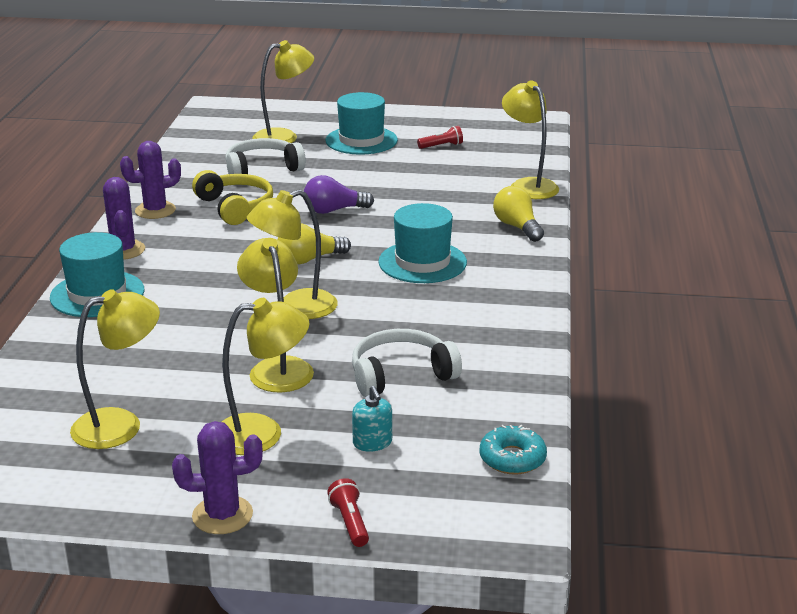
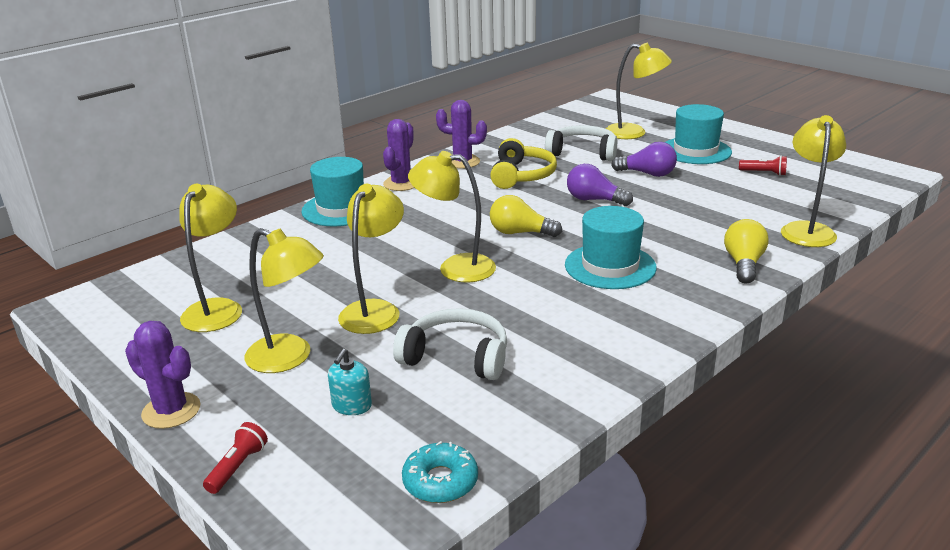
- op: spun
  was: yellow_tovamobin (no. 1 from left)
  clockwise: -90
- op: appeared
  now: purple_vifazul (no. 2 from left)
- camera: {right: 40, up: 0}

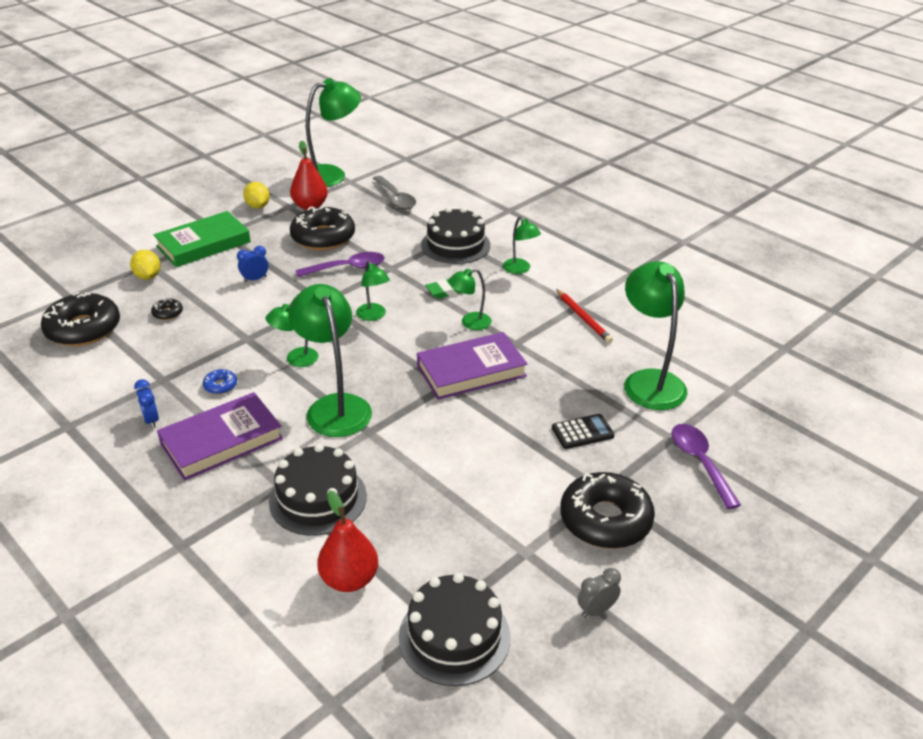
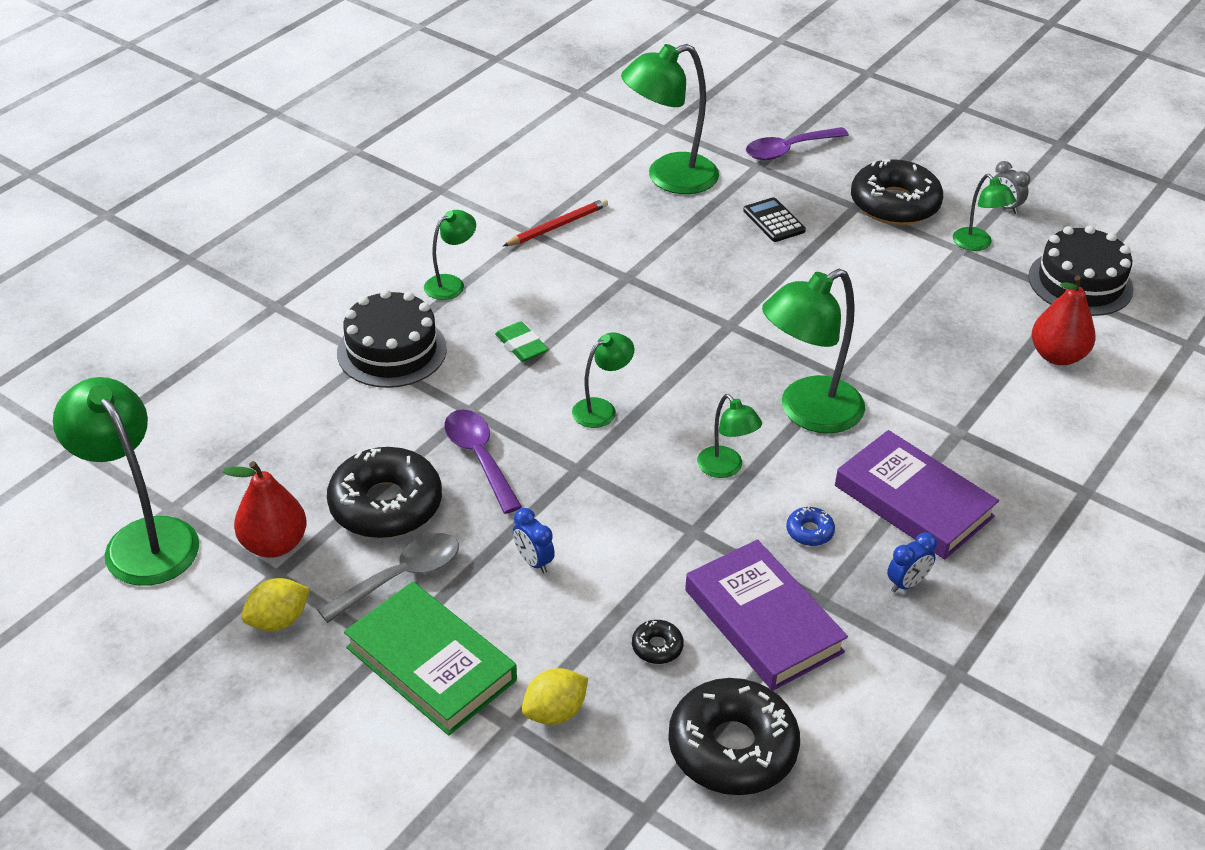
- op: relocated
  was: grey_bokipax
- op: relocated
  was: green_tovamobin (no. 5 from left in the first image)
  now: green_tovamobin (no. 7 from left)
- op: relocated
  was: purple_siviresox (no. 2 from left in the first image)
  now: purple_siviresox (no. 1 from left)
- op: missing
  was: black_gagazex (no. 1 from left)
- camera: {right: -100, up: 5}

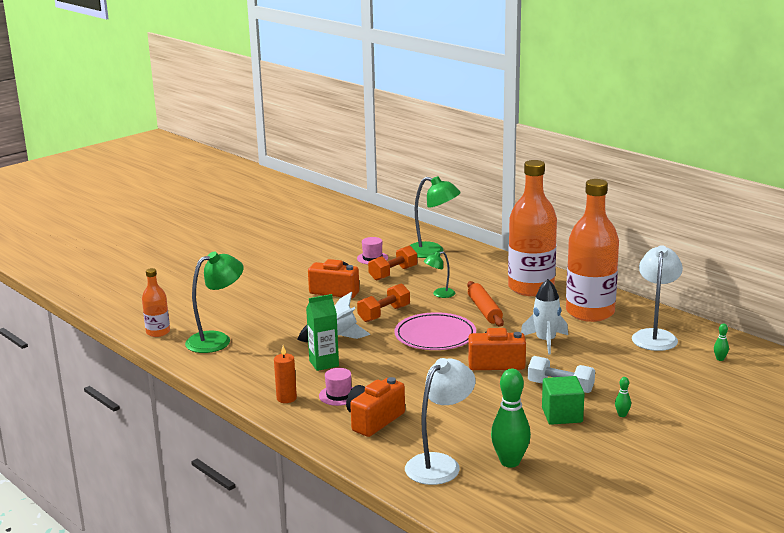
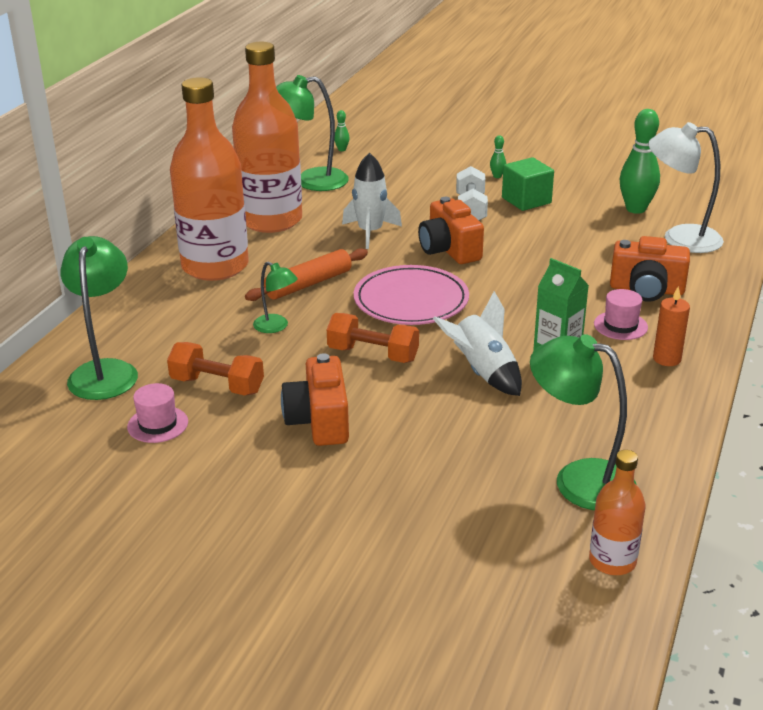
- op: colour
  was: white_tovamobin (no. 2 from left)
  now: green_tovamobin (no. 3 from left)
- camera: {right: -115, up: 10}

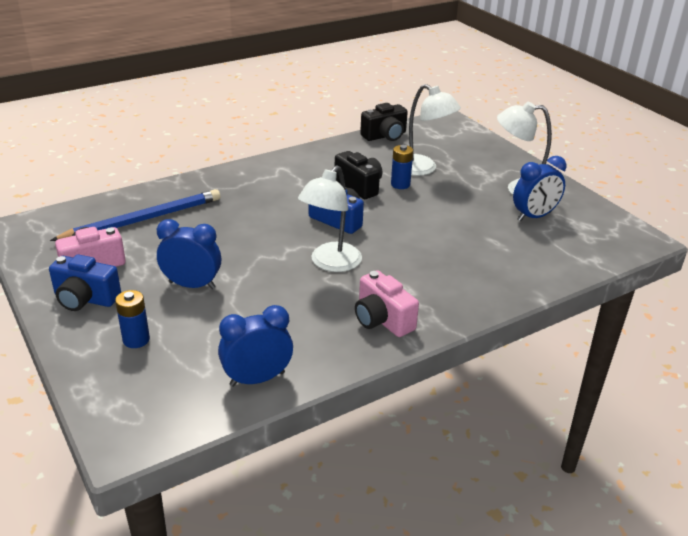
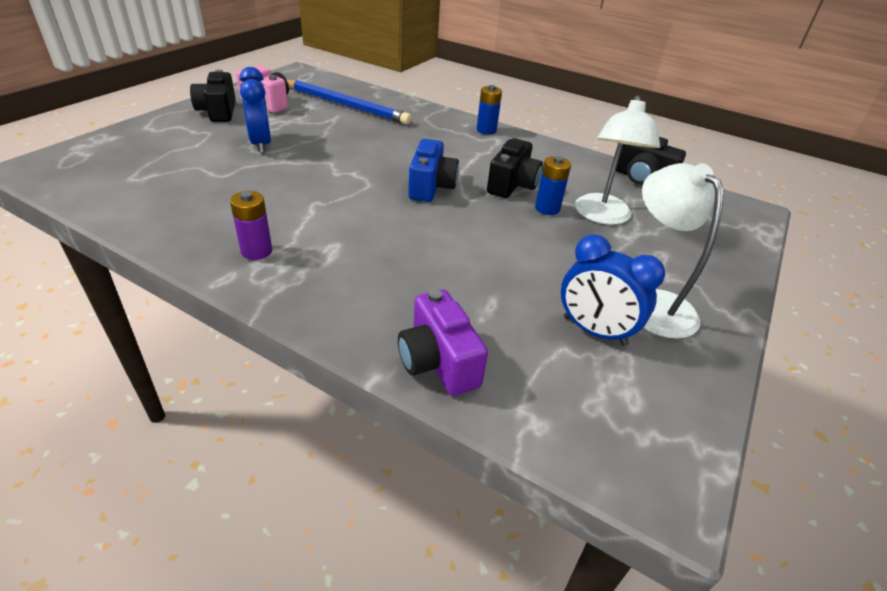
- op: missing
  was: white_tovamobin (no. 1 from left)
- op: colour
  was: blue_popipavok (no. 1 from left)
  now: black_popipavok (no. 1 from left)
- op: exchanged
  was: pink_popipavok (no. 2 from left)
  now: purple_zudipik
- op: relocated
  was: blue_zudipik (no. 1 from left)
- op: missing
  was: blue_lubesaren (no. 2 from left)
- op: appeared
  now: purple_popipavok
- camera: {right: 60, up: 5}

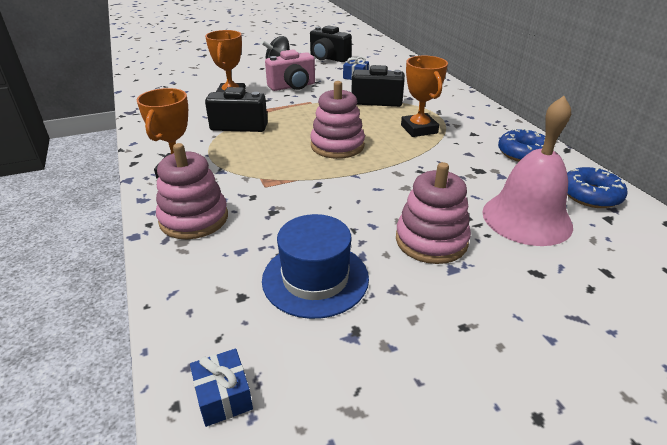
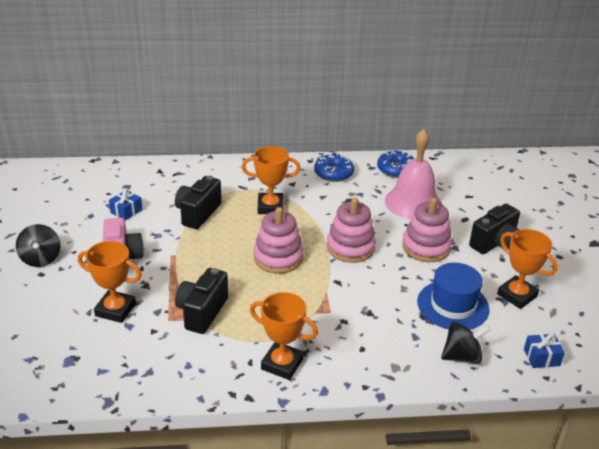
- op: relocated
  was: black_popipavok (no. 2 from left in the first image)
  now: black_popipavok (no. 3 from left)
- op: relocated
  was: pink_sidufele (no. 1 from left in the first image)
  now: pink_sidufele (no. 2 from left)
- op: appeared
  now: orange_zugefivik (no. 4 from left)
- op: appeared
  now: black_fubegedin (no. 2 from left)
- camera: {right: -75, up: 0}

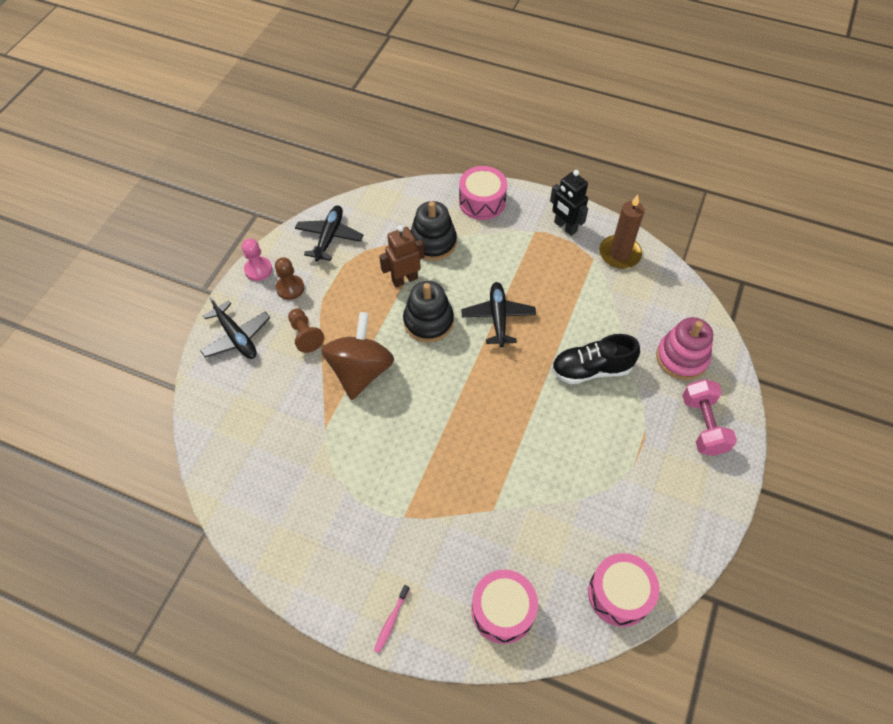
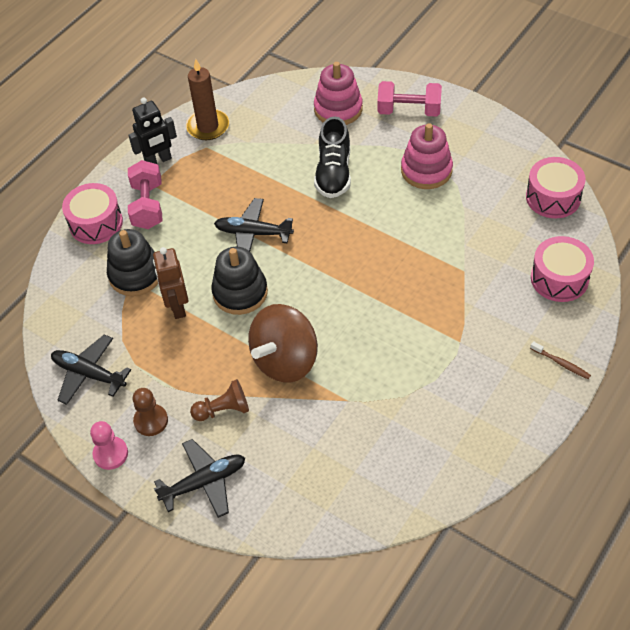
- op: spun
  was: brown_fubegedin
  clockwise: -75
- op: colour
  was: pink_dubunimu
  now: brown_dubunimu
- op: appeared
  now: pink_sidufele (no. 2 from left)
- op: appeared
  now: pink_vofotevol (no. 1 from left)
- camera: {right: -75, up: -5}

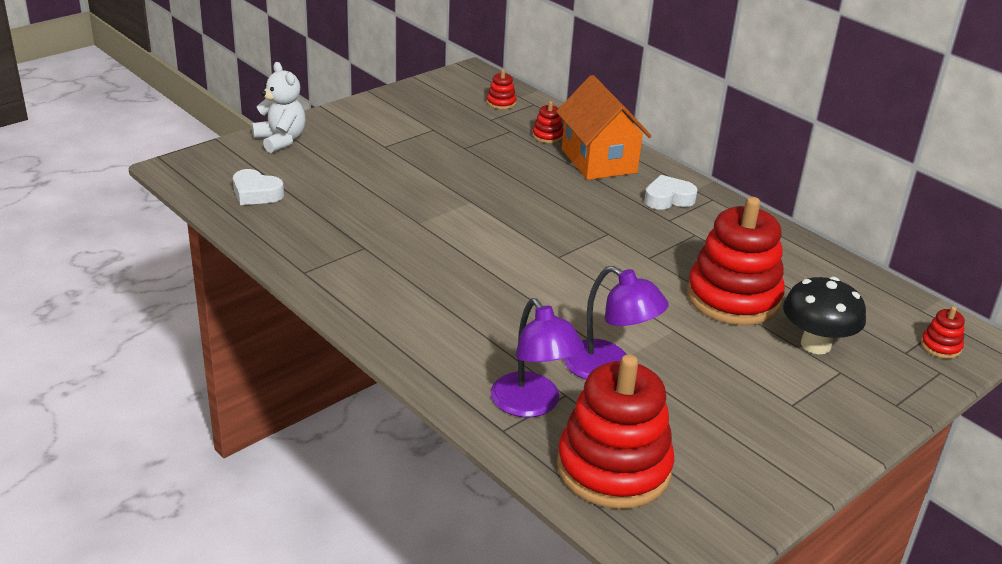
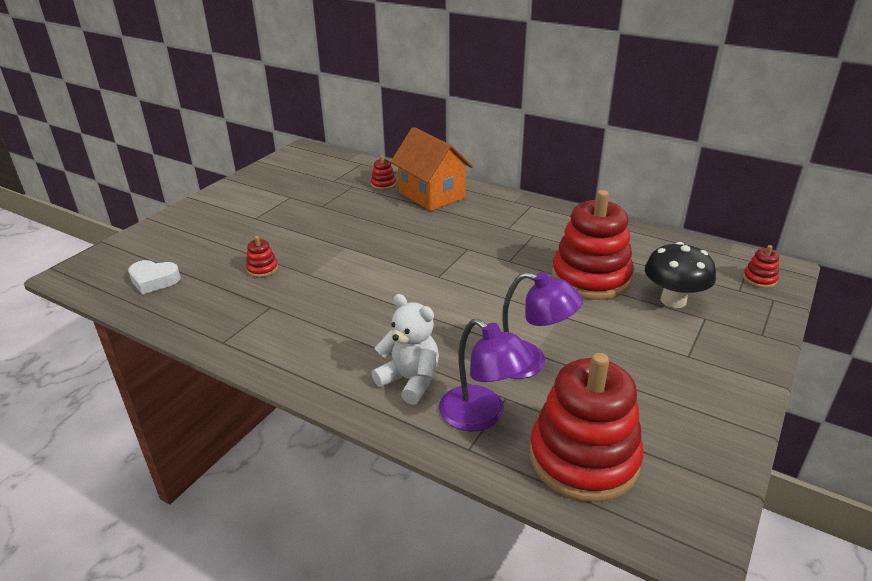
- op: relocated
  was: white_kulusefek
- op: relocated
  was: red_sidufele (no. 1 from left)
- op: missing
  was: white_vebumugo (no. 2 from left)
- camera: {right: -15, up: 0}

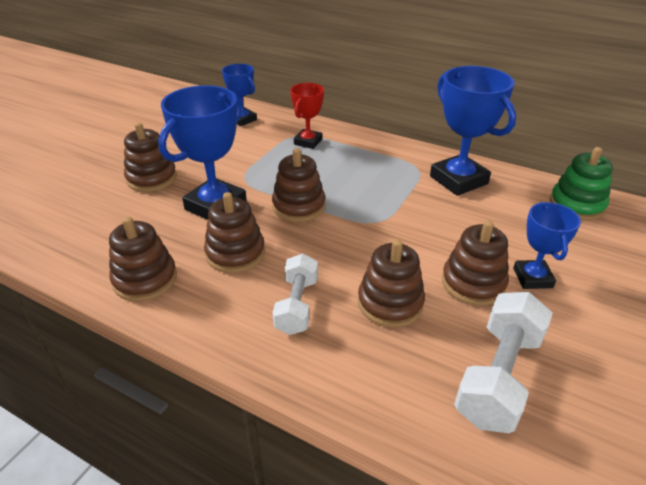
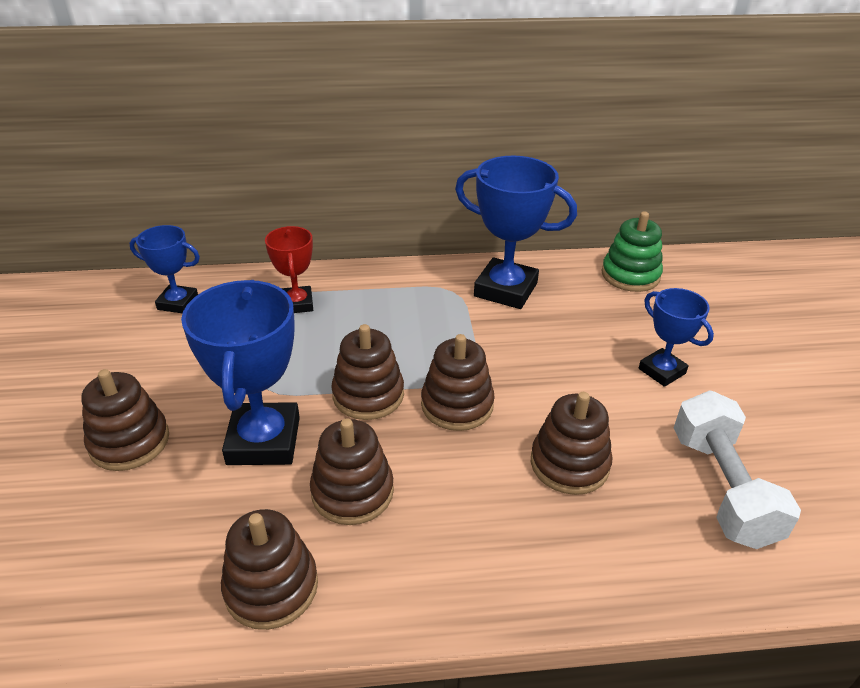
- op: relocated
  was: brown_sidufele (no. 6 from left in the first image)
  now: brown_sidufele (no. 5 from left)
- op: missing
  was: white_vofotevol (no. 1 from left)
- camera: {right: -35, up: 0}

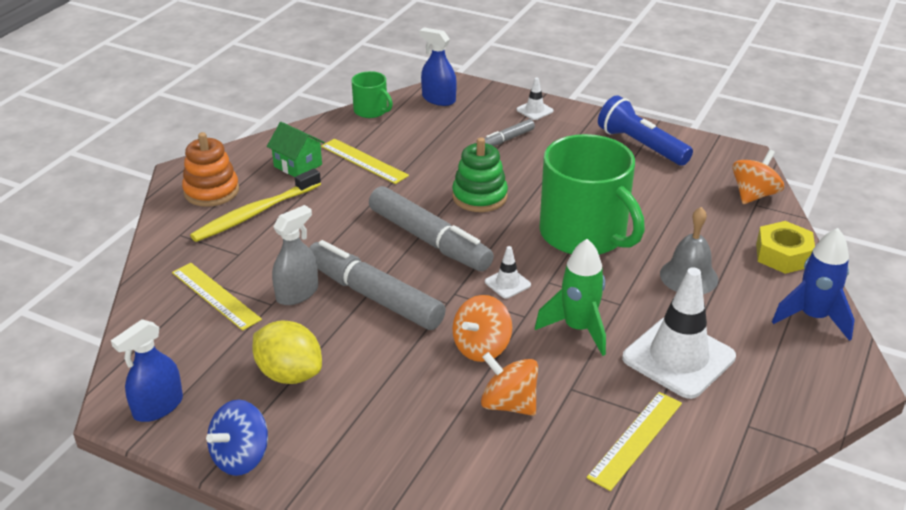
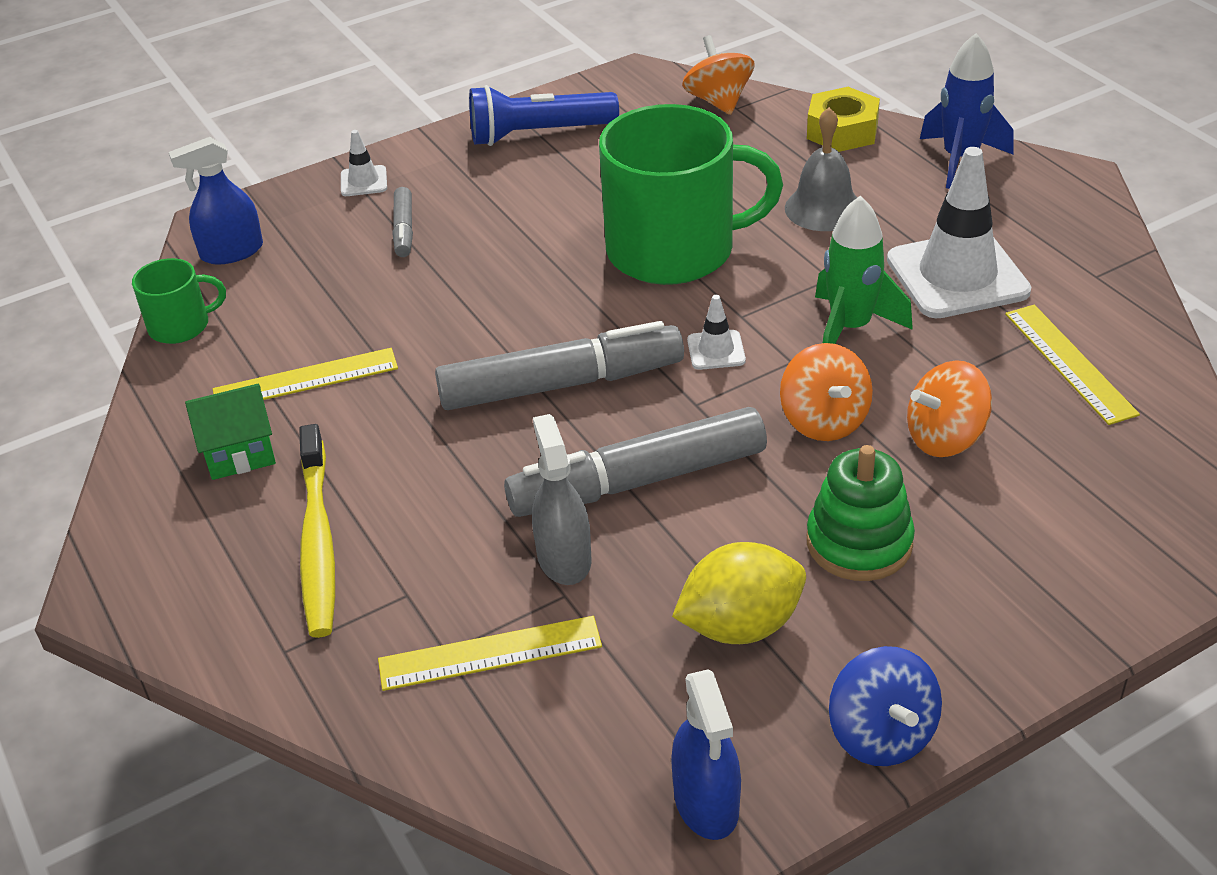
- op: missing
  was: orange_sidufele
- op: relocated
  was: green_sidufele
- camera: {right: -55, up: 5}

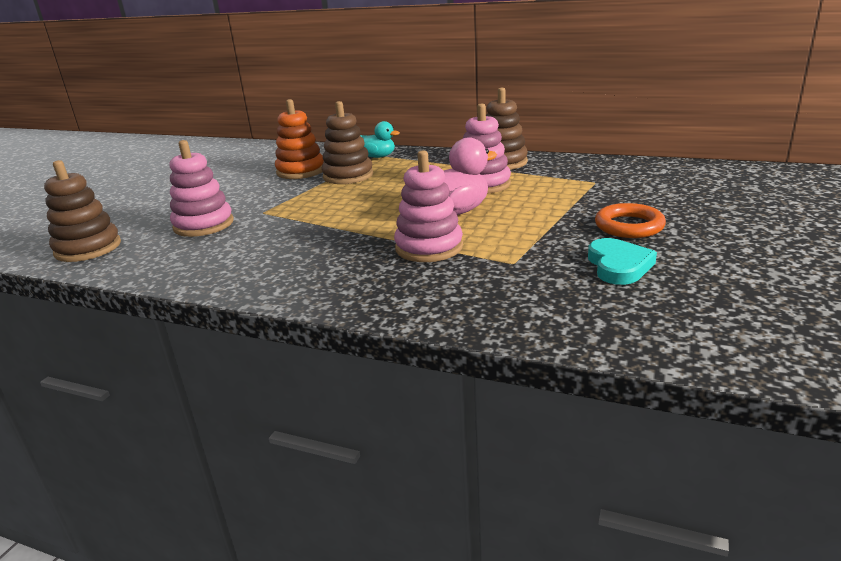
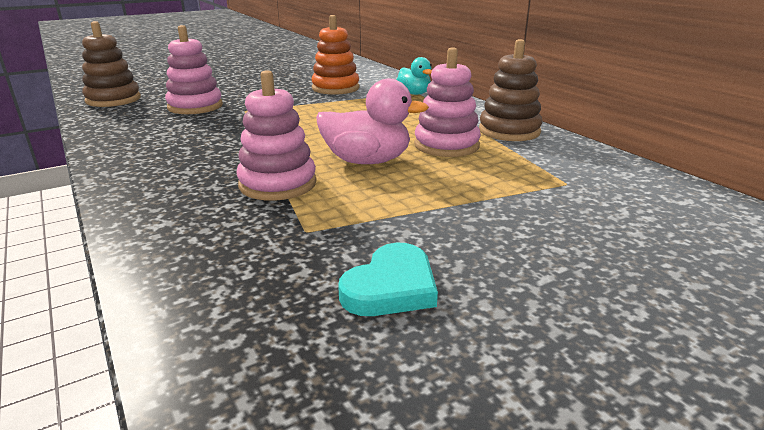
- op: missing
  was: brown_sidufele (no. 2 from left)
- op: missing
  was: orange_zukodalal
- camera: {right: 35, up: 0}

